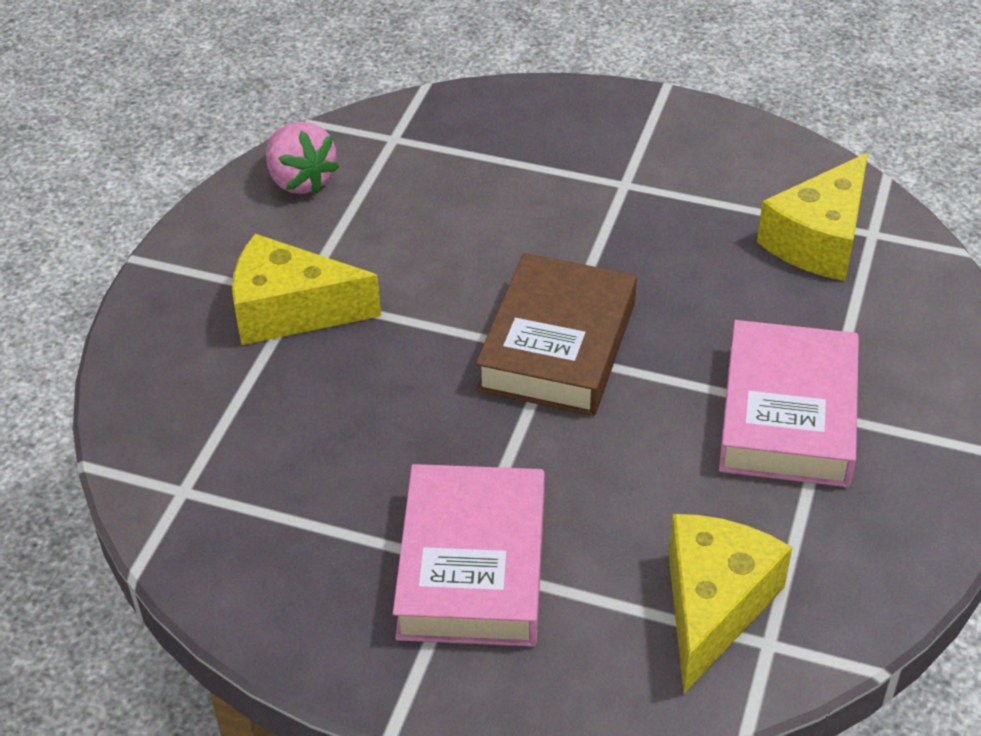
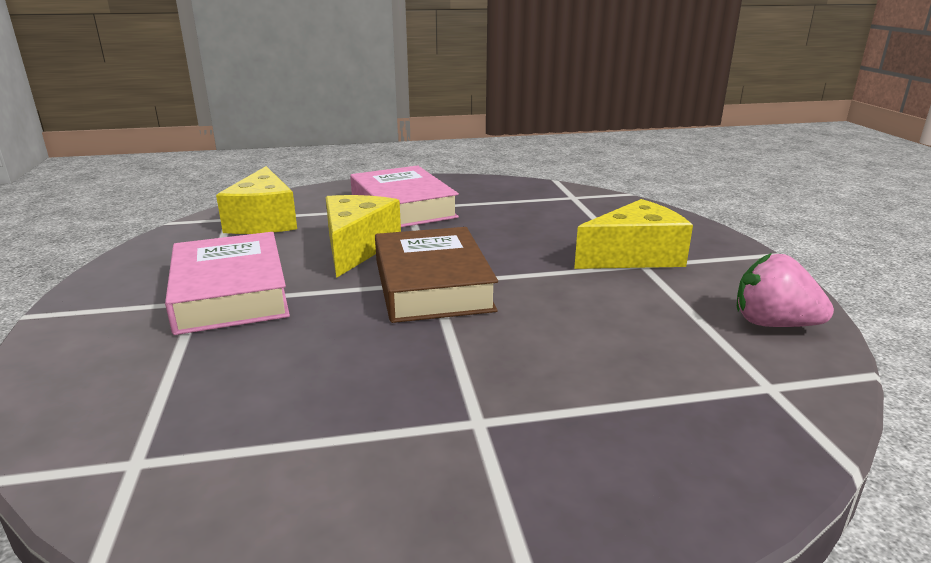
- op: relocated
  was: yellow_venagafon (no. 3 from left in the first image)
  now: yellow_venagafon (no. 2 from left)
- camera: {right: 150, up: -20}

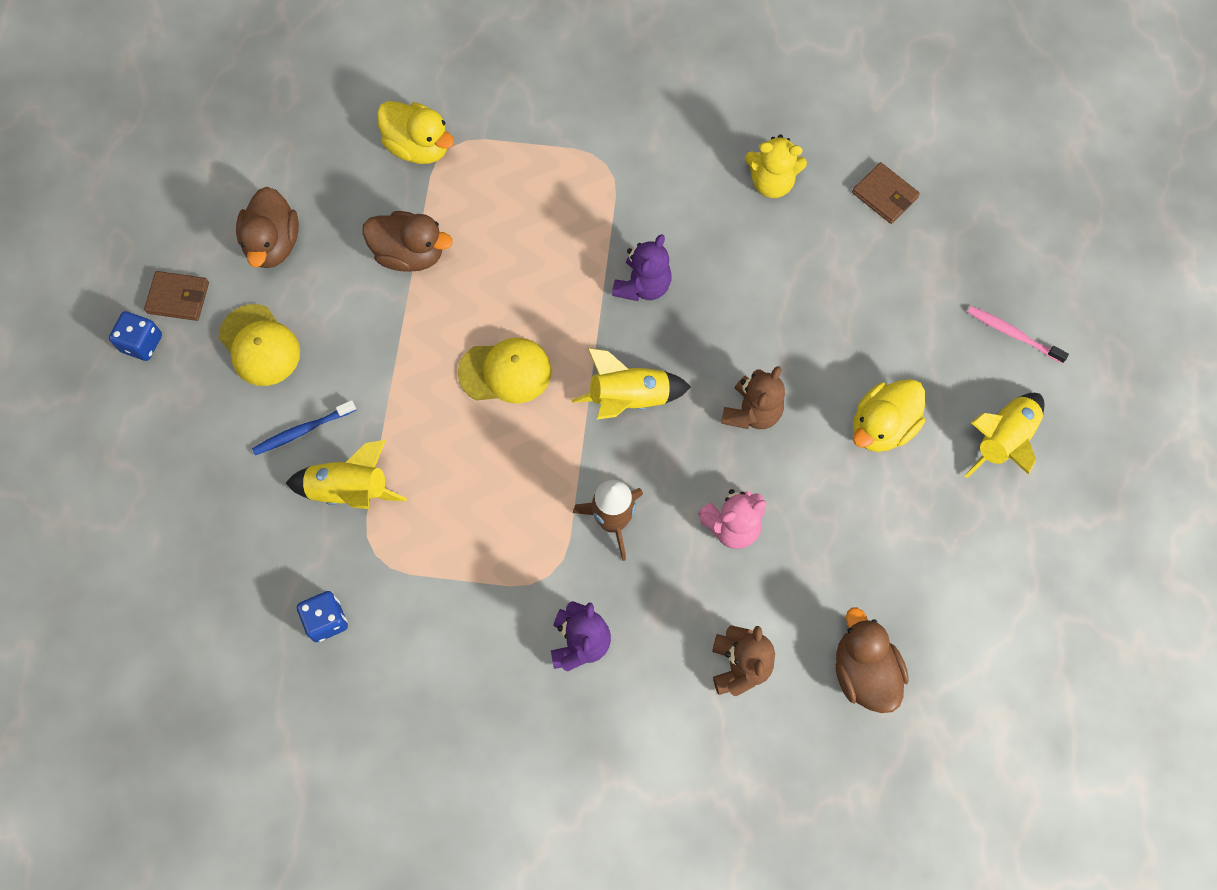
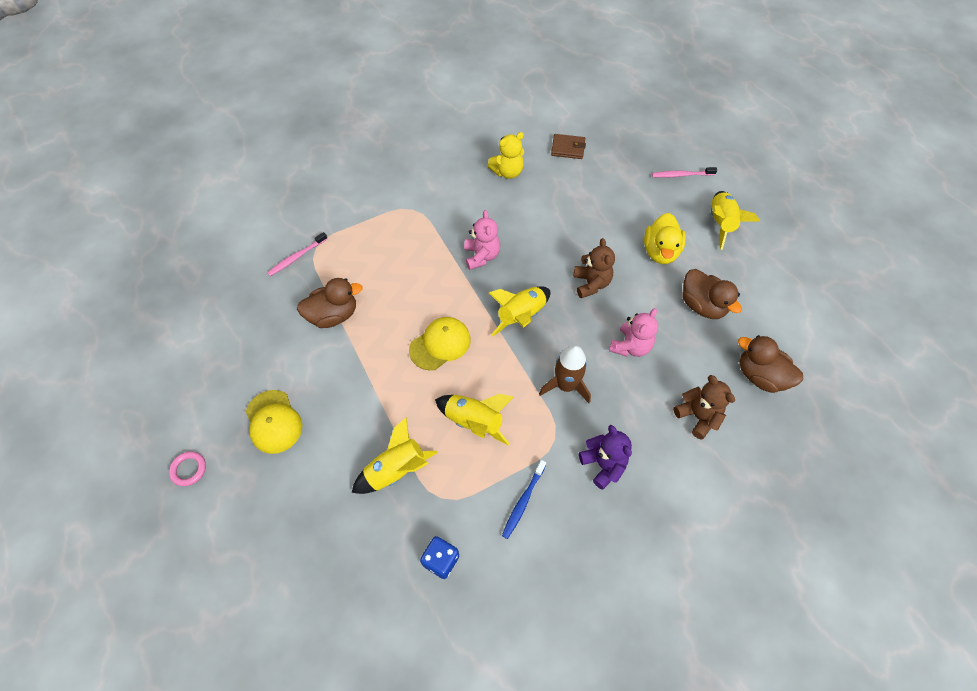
- op: exchanged
  was: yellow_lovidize (no. 1 from left)
  now: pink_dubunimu (no. 1 from left)
- op: relocated
  was: brown_lovidize (no. 1 from left in the first image)
  now: brown_lovidize (no. 2 from left)
- op: colour
  was: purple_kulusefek (no. 2 from left)
  now: pink_kulusefek (no. 1 from left)
- op: missing
  was: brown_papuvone (no. 1 from left)
- op: spun
  was: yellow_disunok (no. 1 from left)
  clockwise: 45
- op: exchanged
  was: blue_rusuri (no. 1 from left)
  now: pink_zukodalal
- op: relocated
  was: blue_dubunimu
- op: appeared
  now: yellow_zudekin (no. 2 from left)
- camera: {right: -35, up: -10}

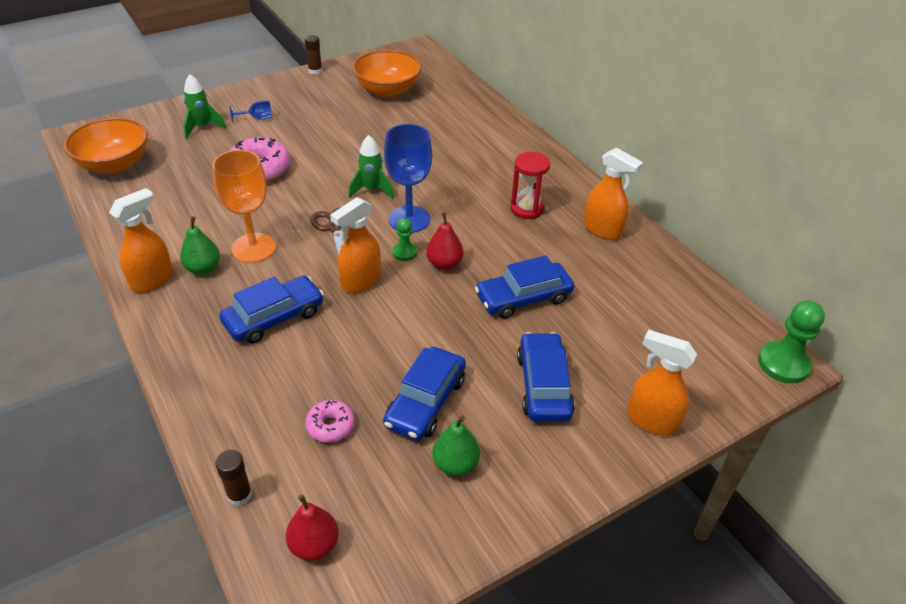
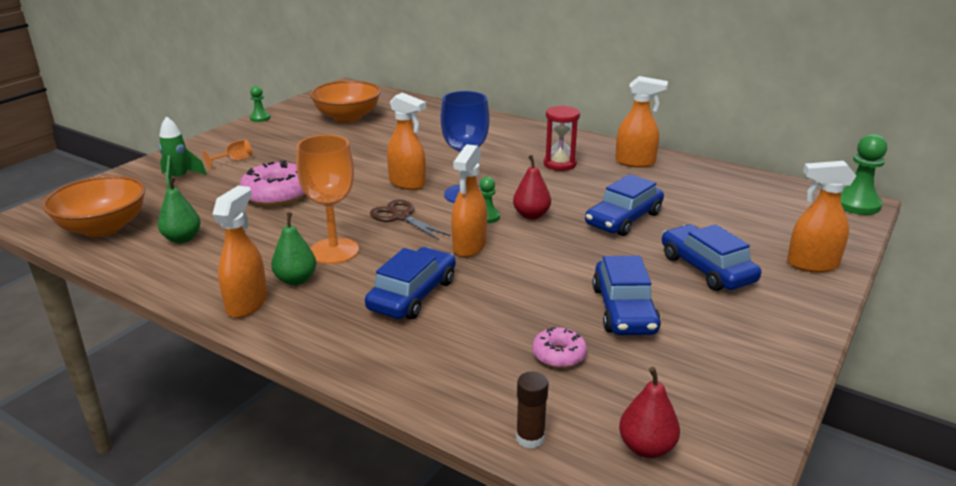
- op: exchanged
  was: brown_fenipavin (no. 2 from left)
  now: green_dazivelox (no. 1 from left)
- op: colour
  was: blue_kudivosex (no. 1 from left)
  now: orange_kudivosex (no. 1 from left)
- op: exchanged
  was: green_zudekin (no. 2 from left)
  now: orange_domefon (no. 2 from left)
- op: relocated
  was: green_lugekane (no. 2 from left in the first image)
  now: green_lugekane (no. 1 from left)
- camera: {right: -25, up: -15}

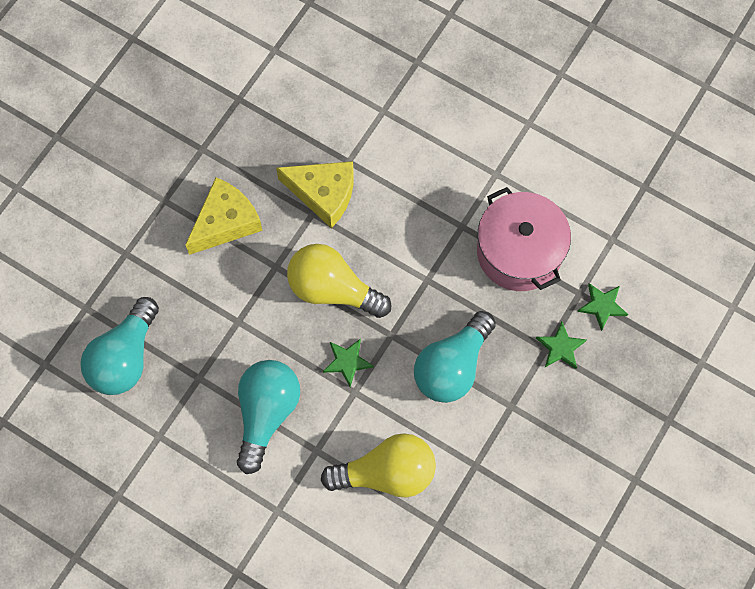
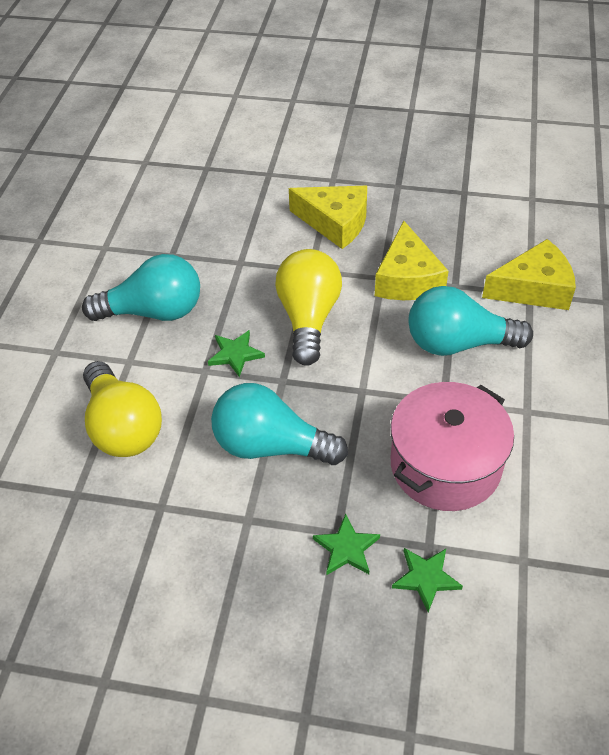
- op: relocated
  was: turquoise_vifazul (no. 1 from left in the first image)
  now: turquoise_vifazul (no. 3 from left)
- op: appeared
  now: yellow_venagafon (no. 3 from left)
- camera: {right: 70, up: -20}

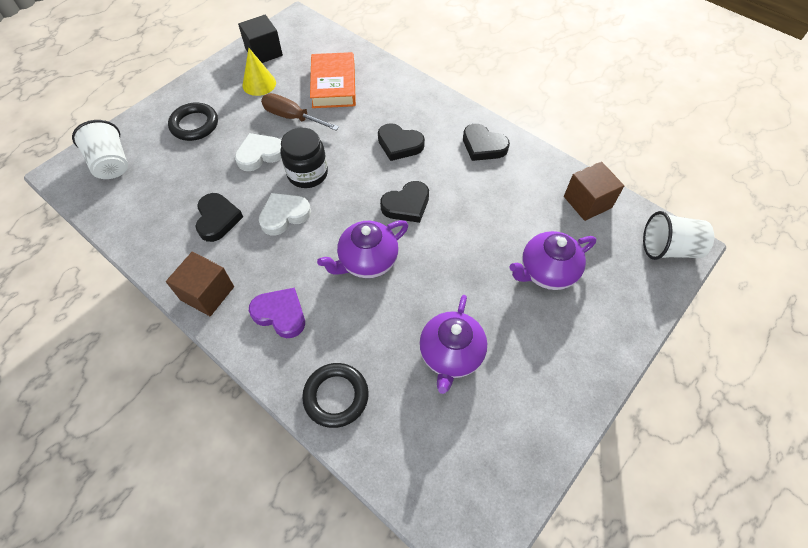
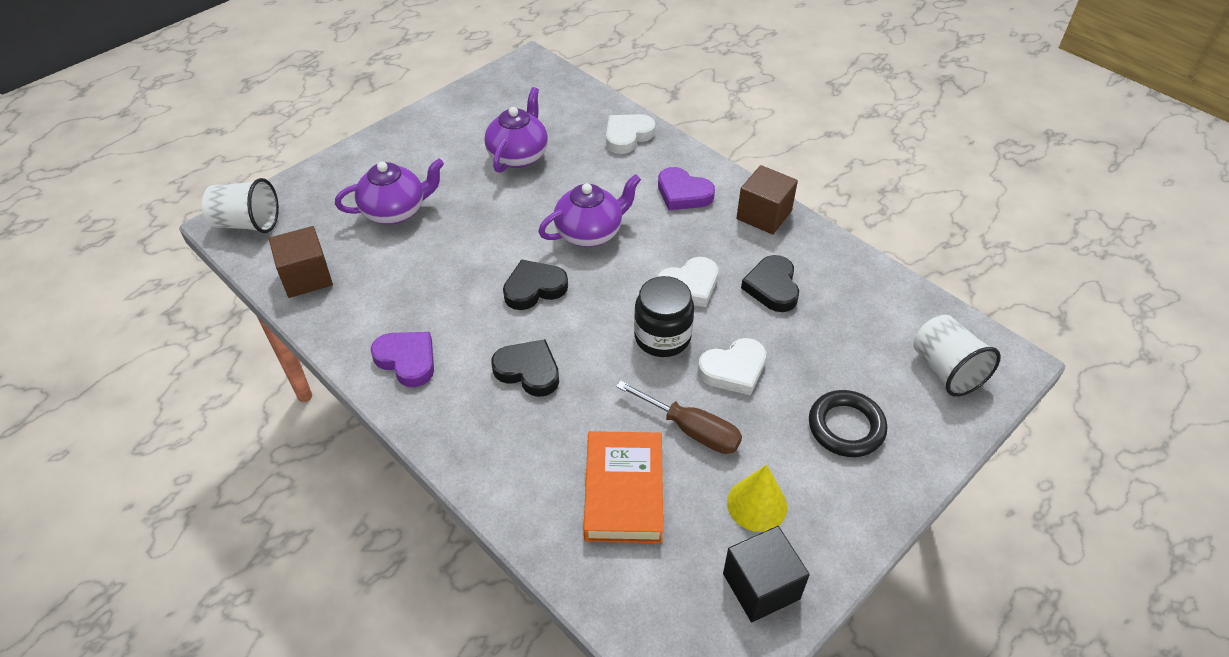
- op: colour
  was: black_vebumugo (no. 4 from left)
  now: purple_vebumugo (no. 1 from left)
- op: exchanged
  was: black_zukodalal (no. 2 from left)
  now: white_vebumugo (no. 1 from left)
- camera: {right: -175, up: -10}

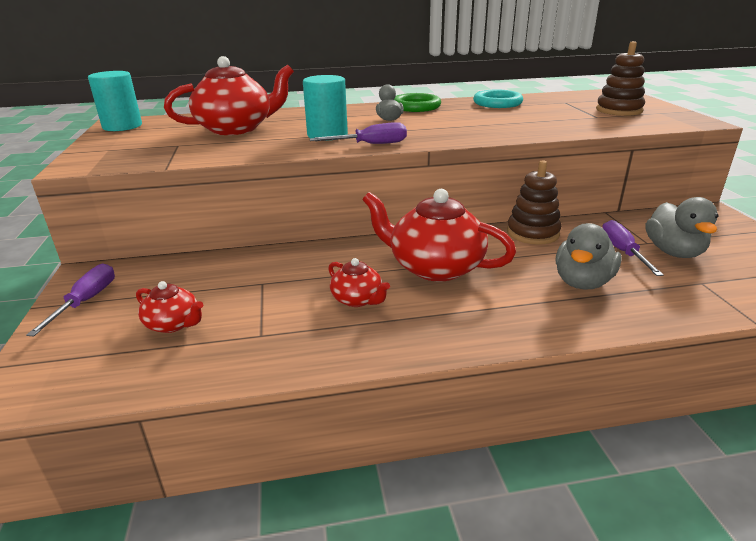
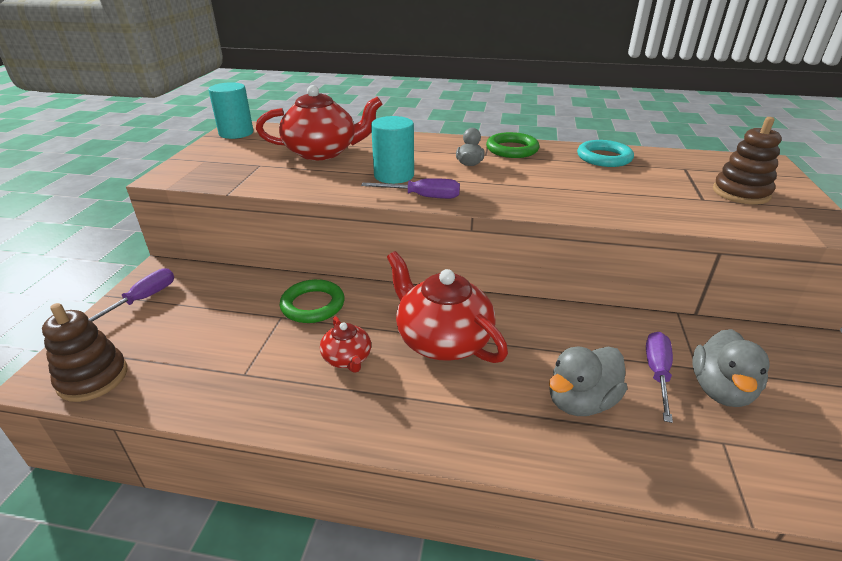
- op: relocated
  was: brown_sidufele (no. 1 from left)
- op: missing
  was: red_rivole (no. 1 from left)
- op: appeared
  now: green_zukodalal (no. 1 from left)
- camera: {right: 20, up: 5}

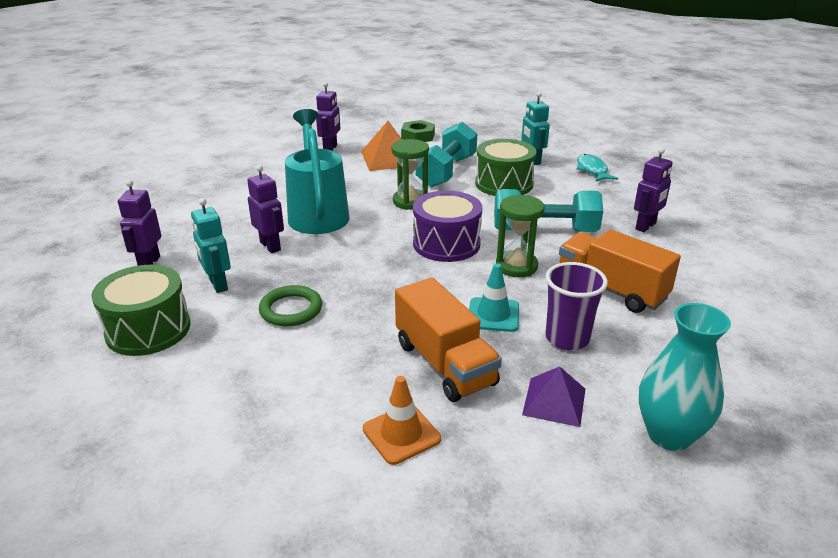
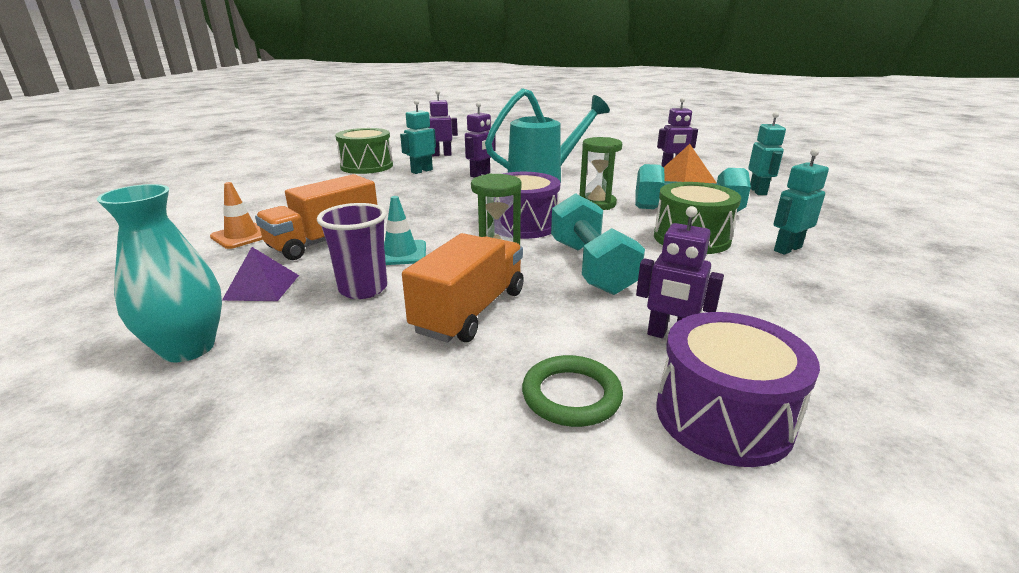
- op: exchanged
  was: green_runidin
  now: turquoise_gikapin (no. 2 from left)
- op: missing
  was: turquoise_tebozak
- op: relocated
  was: green_zukodalal
- op: appeared
  now: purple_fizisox (no. 2 from left)
- camera: {right: 75, up: -5}

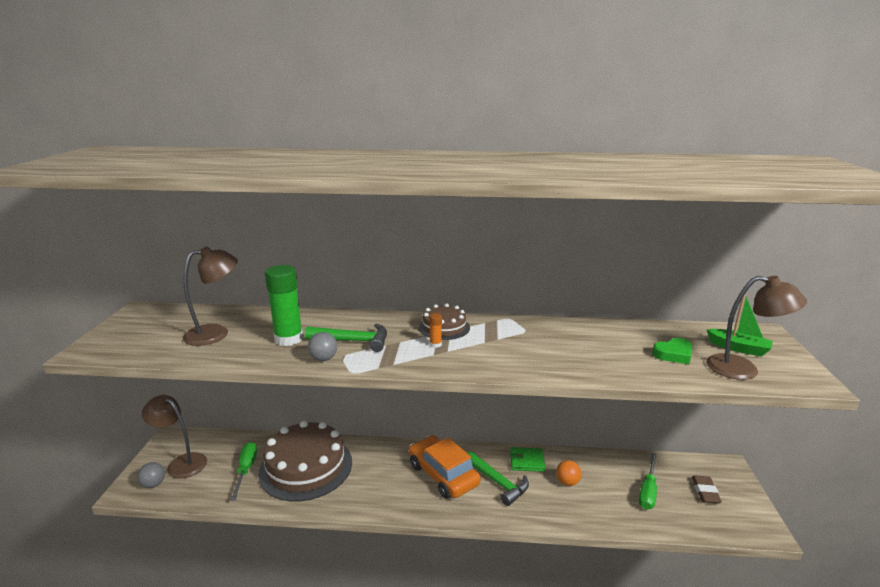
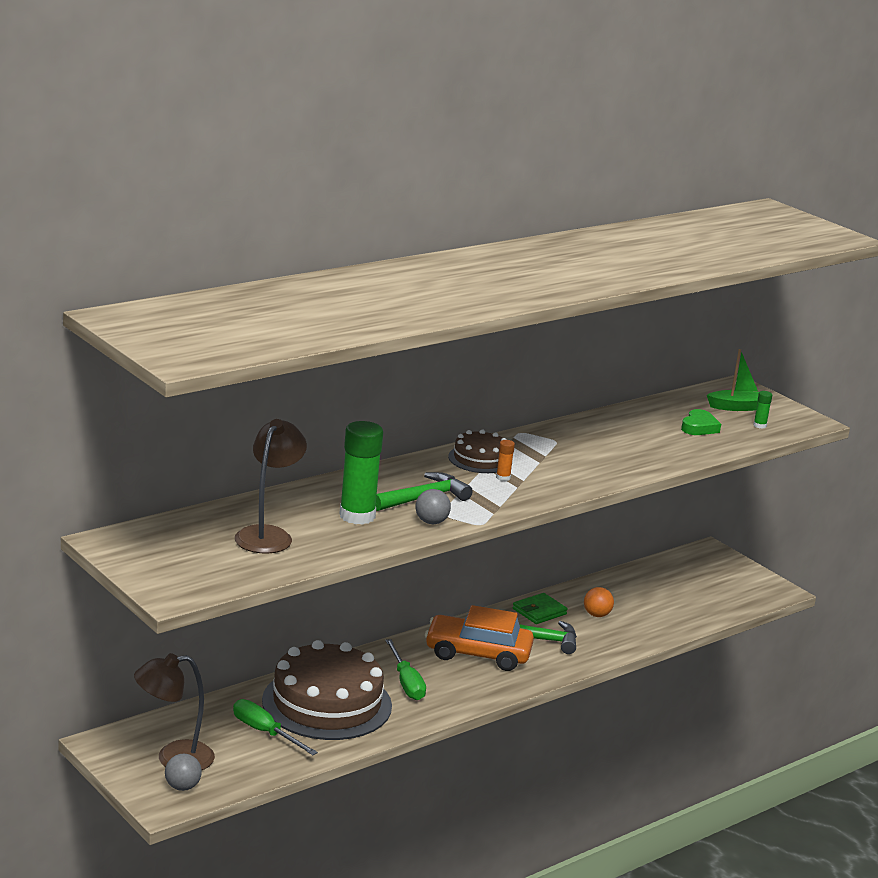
- op: exchanged
  was: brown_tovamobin (no. 3 from left)
  now: green_fenipavin (no. 2 from left)
- op: relocated
  was: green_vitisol (no. 2 from left)
- op: missing
  was: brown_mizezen
- camera: {right: -45, up: 0}

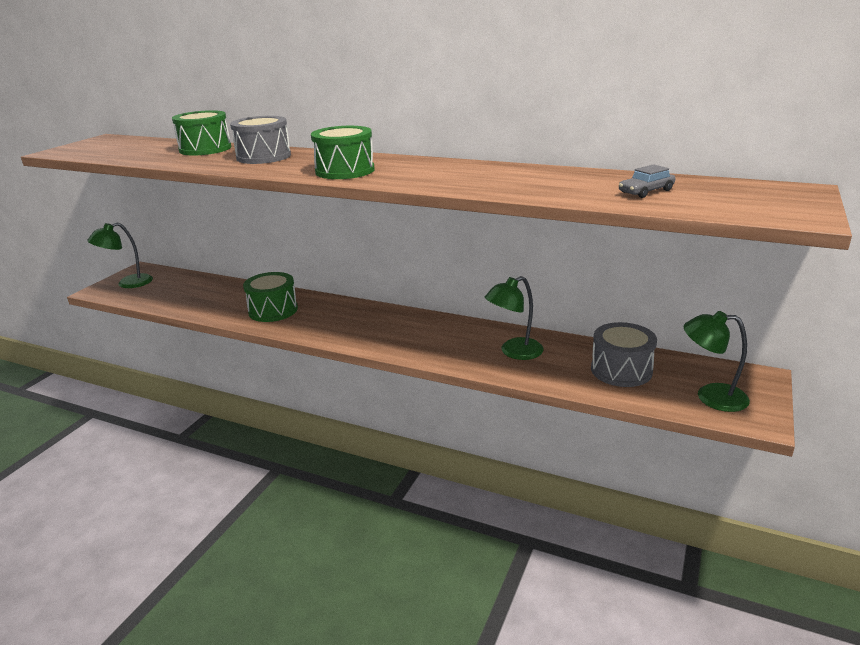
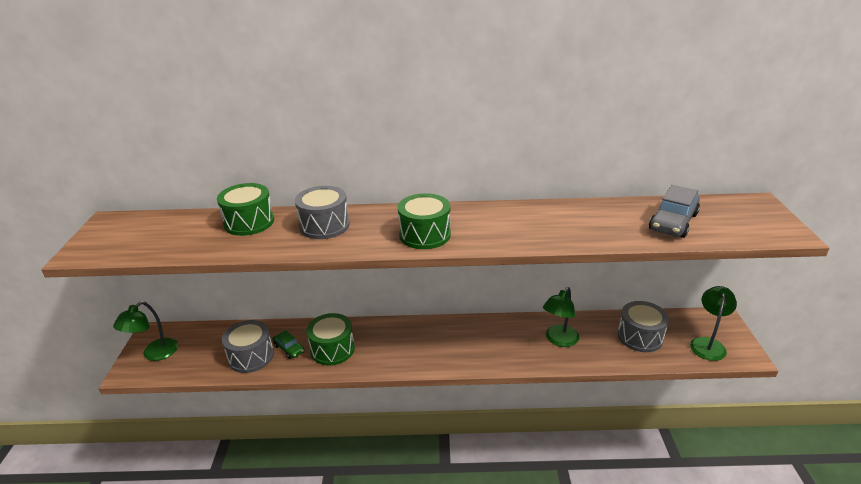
- op: size
  was: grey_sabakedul
  ratio: 1.76
- op: spun
  was: green_tovamobin (no. 3 from left)
  clockwise: 120
- op: appeared
  now: grey_fizisox (no. 1 from left)
- op: appeared
  now: green_sabakedul
- camera: {right: -25, up: 5}

